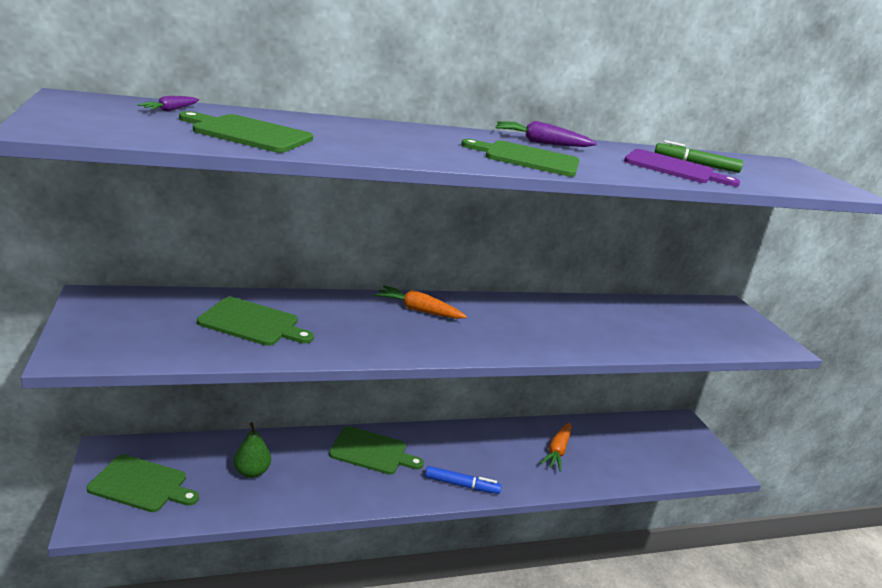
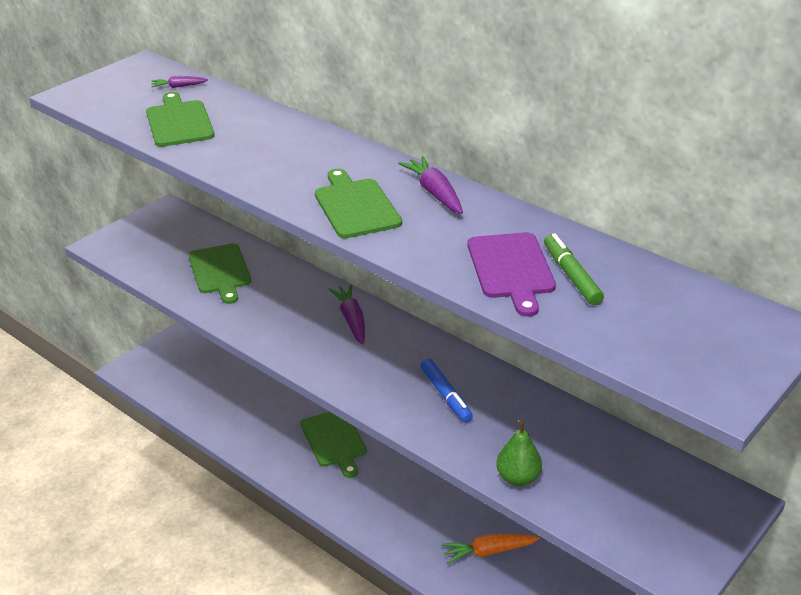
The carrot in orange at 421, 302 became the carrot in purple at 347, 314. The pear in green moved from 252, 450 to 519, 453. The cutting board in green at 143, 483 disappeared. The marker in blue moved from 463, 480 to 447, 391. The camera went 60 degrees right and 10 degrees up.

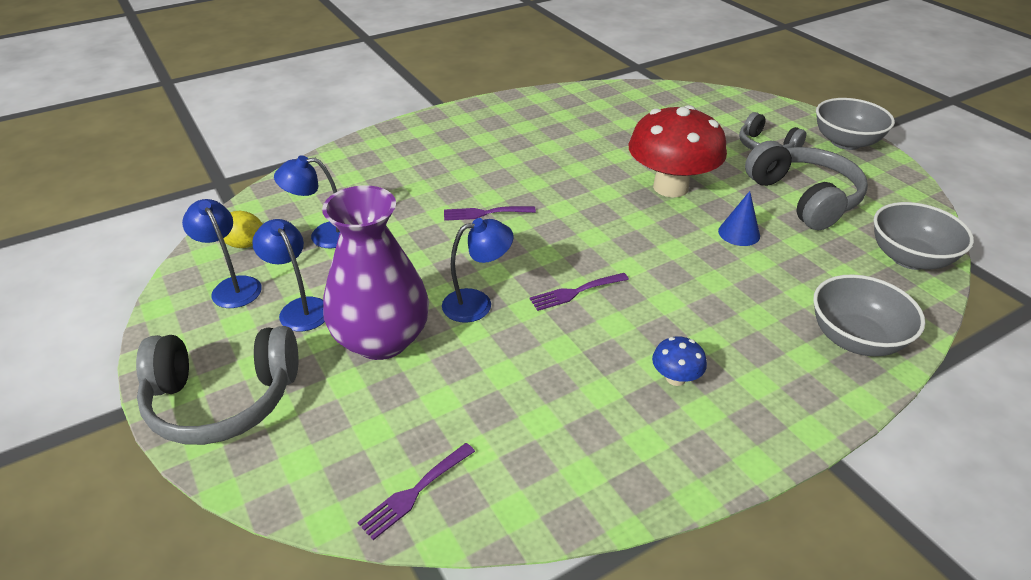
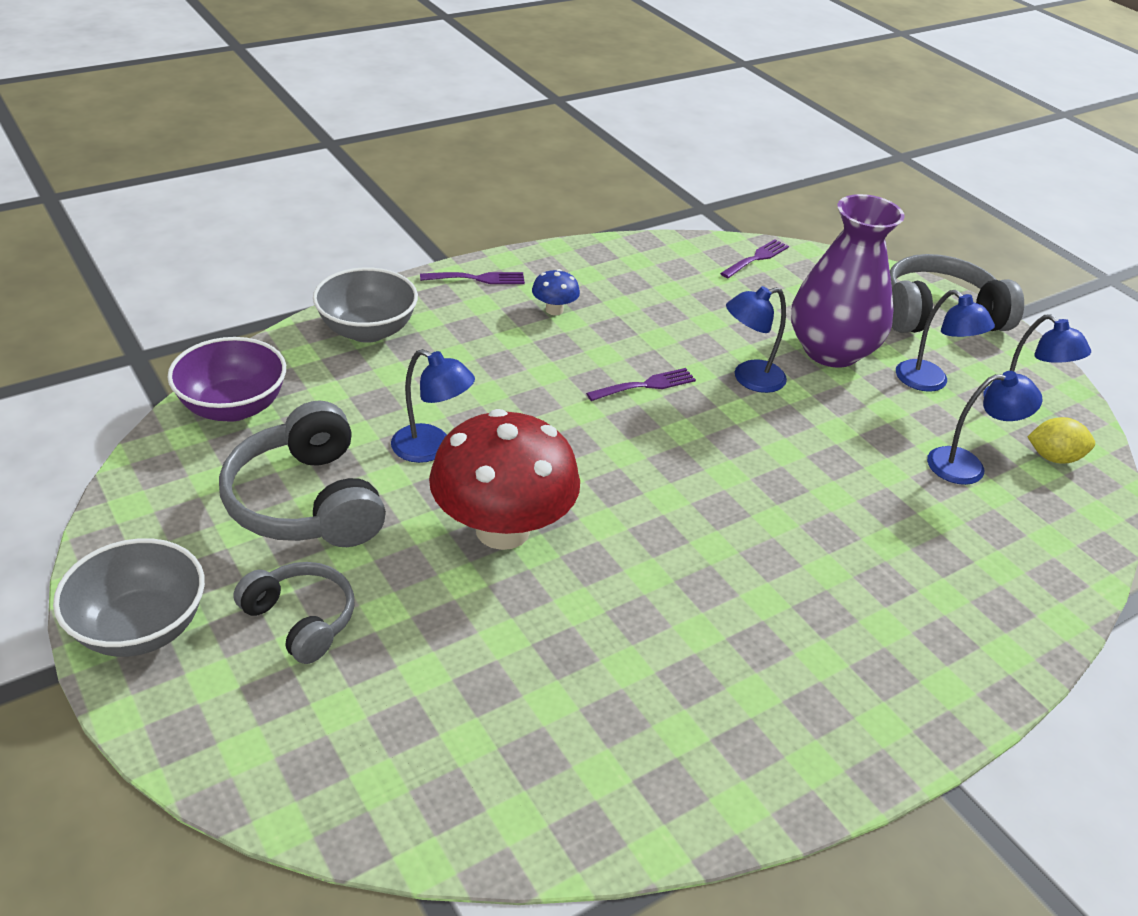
The cone in blue at 739, 218 was replaced by the lamp in blue at 433, 406. The bowl in grey at 924, 236 became the bowl in purple at 226, 379. The fork in purple moved from 490, 213 to 472, 278. The camera went 175 degrees right and 0 degrees up.

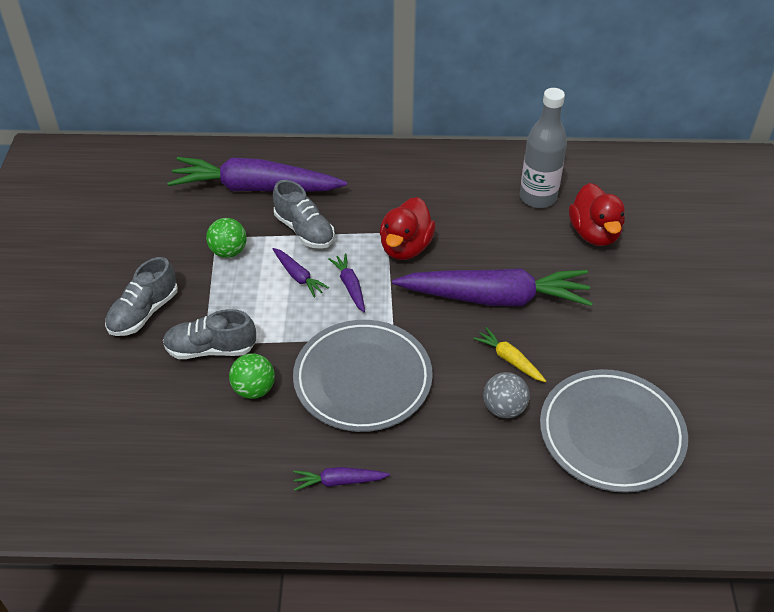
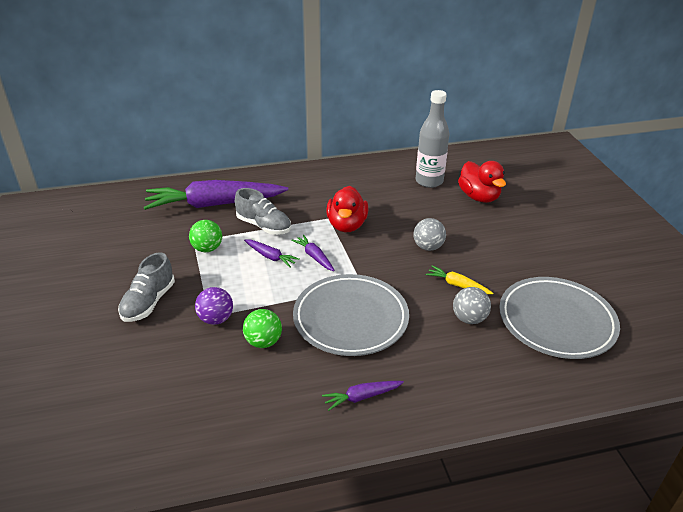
The carrot in purple at 492, 287 was replaced by the ball in grey at 429, 234. The shoe in grey at 209, 334 was replaced by the ball in purple at 214, 306. The camera went 15 degrees left and 10 degrees down.

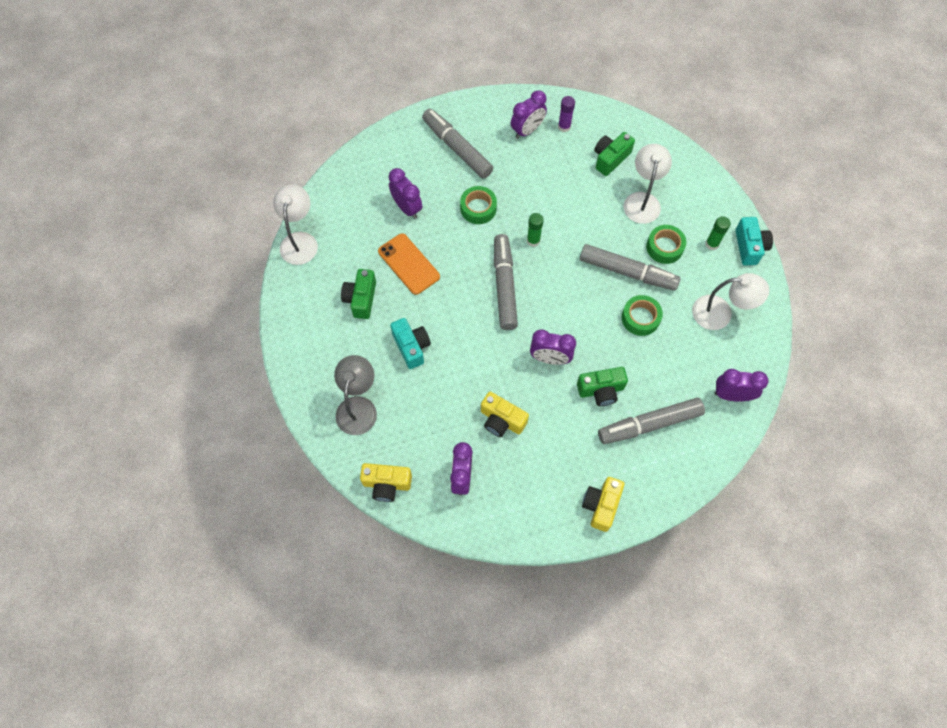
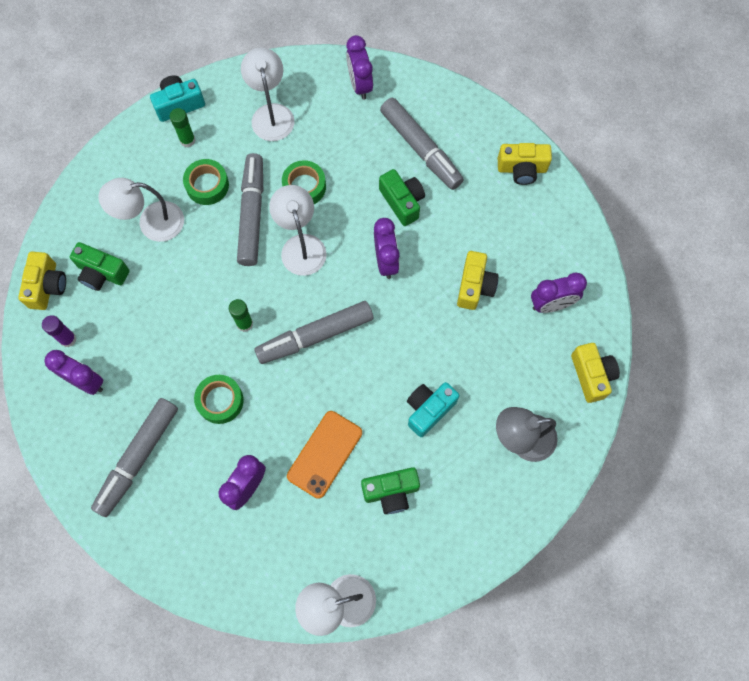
The lamp in white at 298, 230 appeared. The camera in yellow at 42, 281 appeared. The camera went 110 degrees left and 5 degrees up.

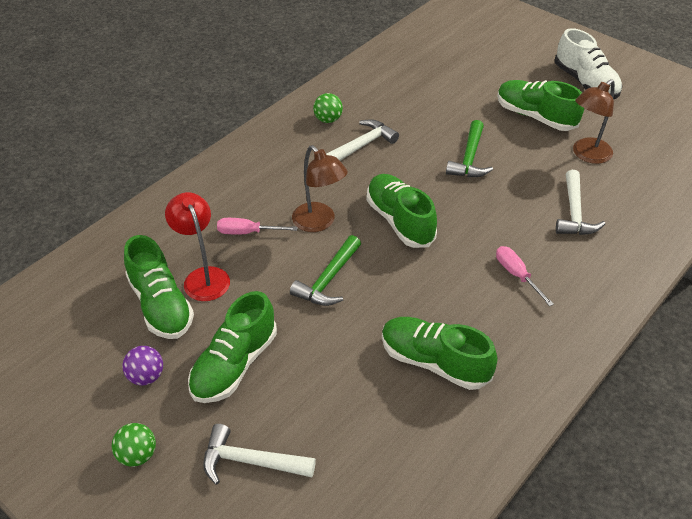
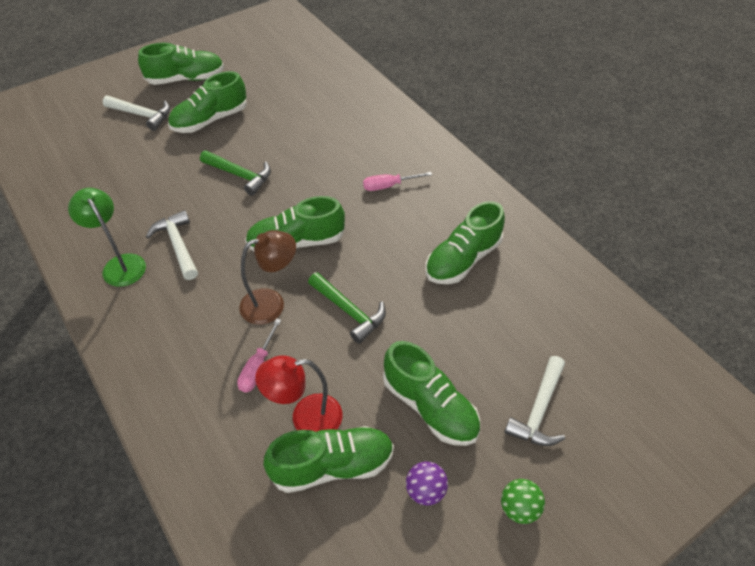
The shoe in white at 588, 63 became the shoe in green at 181, 64. The lamp in brown at 594, 121 disappeared. The ball in green at 328, 108 was replaced by the lamp in green at 107, 237. The hammer in white moved from 580, 202 to 136, 113. The camera went 75 degrees left and 5 degrees up.

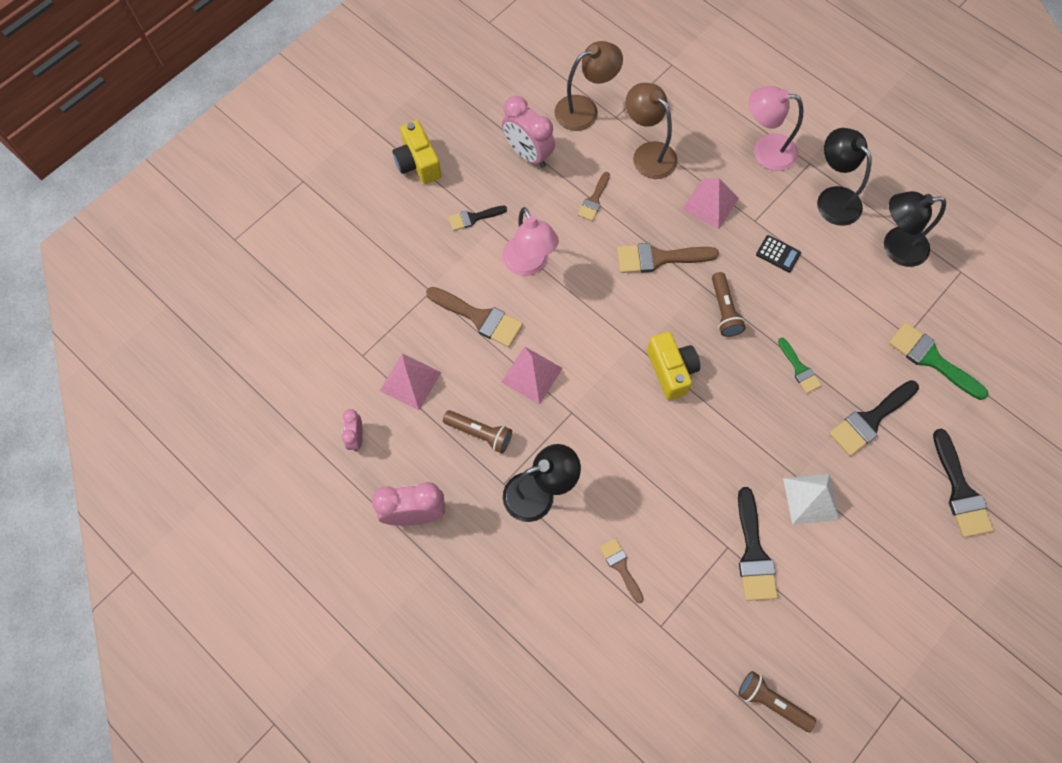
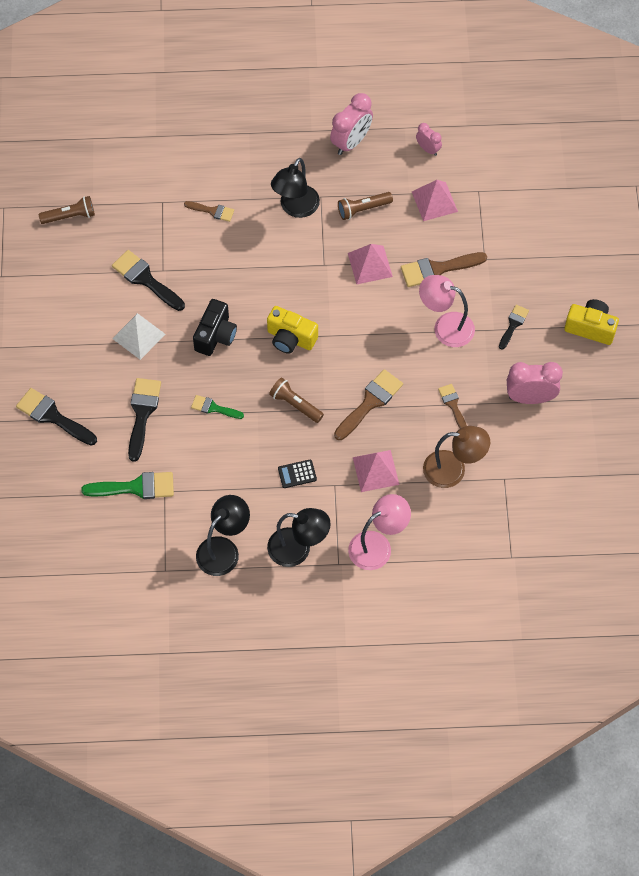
The lamp in brown at 589, 86 disappeared. The camera in black at 215, 327 appeared. The camera went 135 degrees right and 5 degrees down.

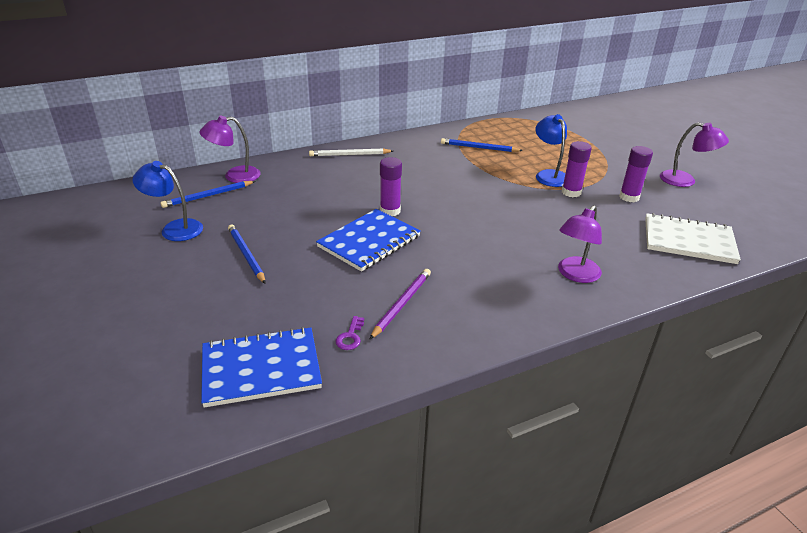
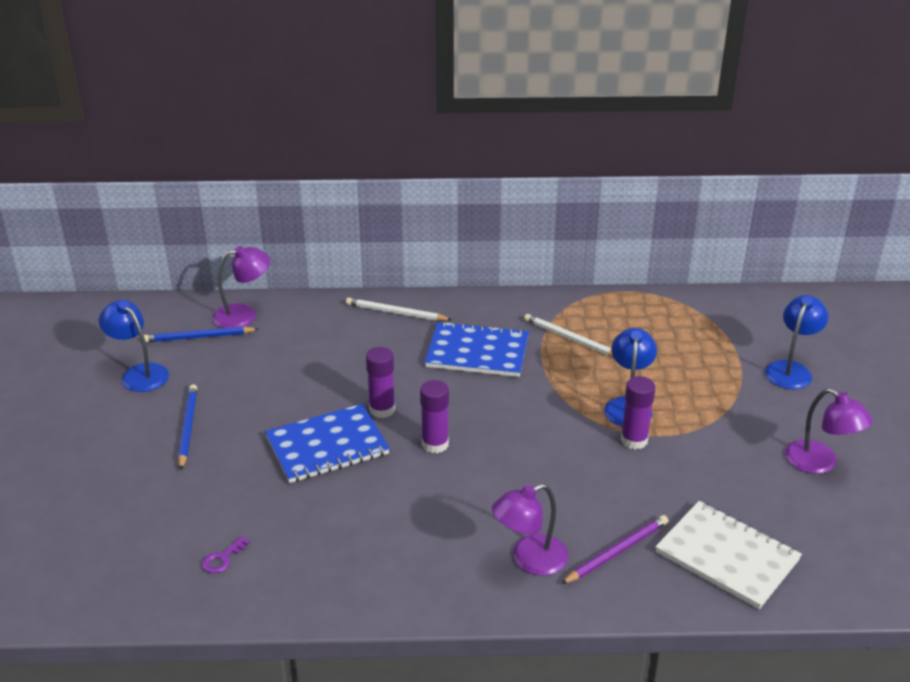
The lamp in purple at 230, 149 turned 150 degrees clockwise. The pencil in blue at 482, 145 became the pencil in white at 568, 335. The glue stick in purple moved from 636, 174 to 434, 416. The pencil in purple moved from 400, 304 to 614, 549. The notebook in blue moved from 261, 367 to 477, 349. The lamp in blue at 797, 342 appeared. The camera went 25 degrees right and 0 degrees up.

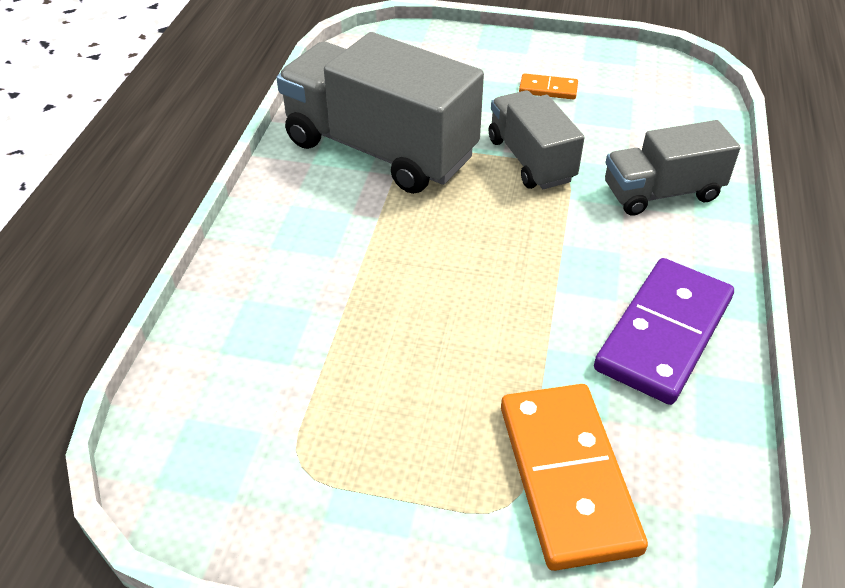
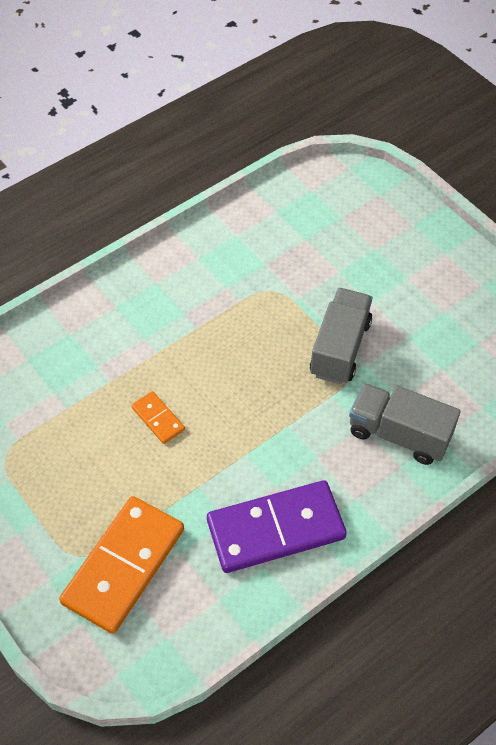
The truck in grey at 380, 113 disappeared. The domino in orange moved from 548, 86 to 158, 417. The camera went 40 degrees right and 10 degrees up.

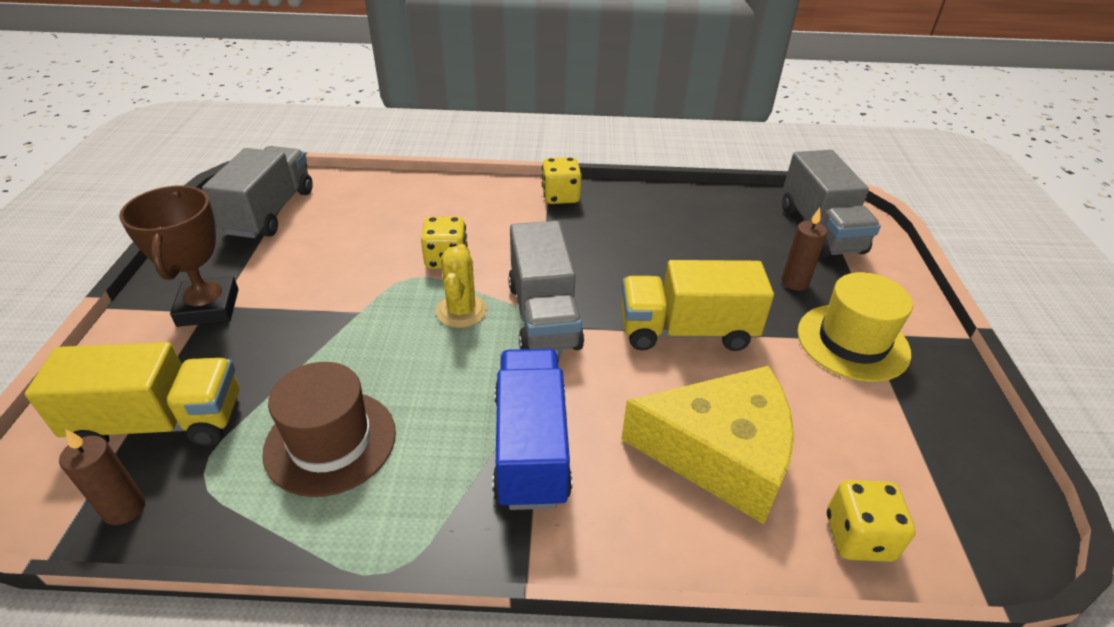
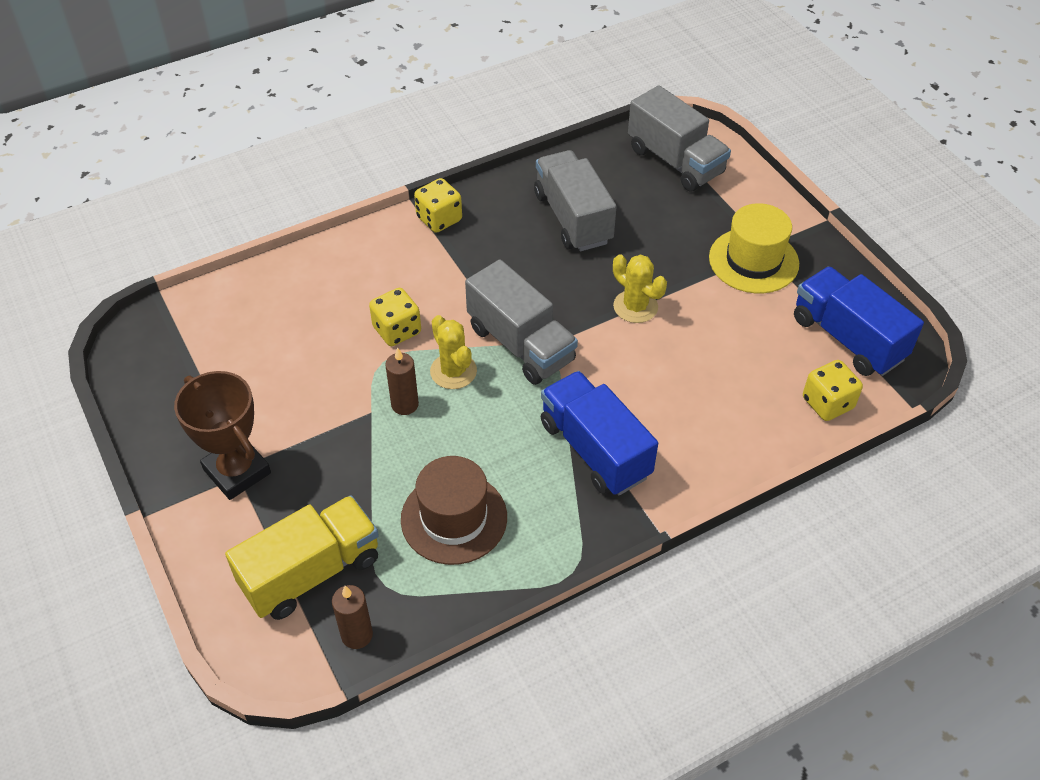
The truck in grey moved from 257, 192 to 575, 200. The candle in brown moved from 804, 249 to 402, 381. The truck in yellow at 697, 305 was replaced by the cactus in yellow at 640, 288. The cheese in yellow at 707, 445 disappeared. The truck in blue at 859, 321 appeared. The camera went 30 degrees left and 10 degrees up.

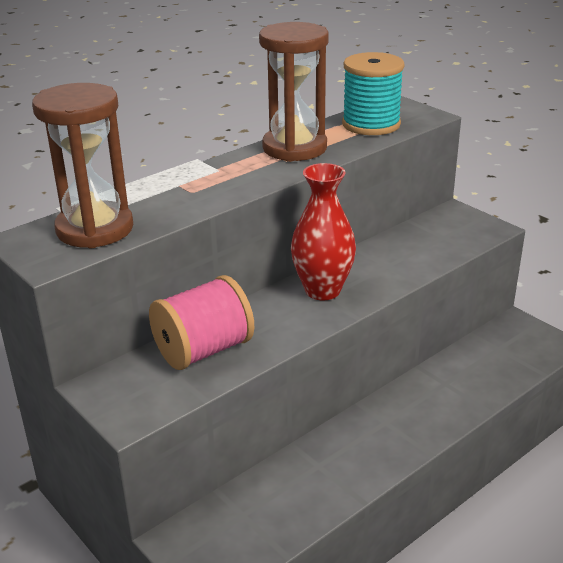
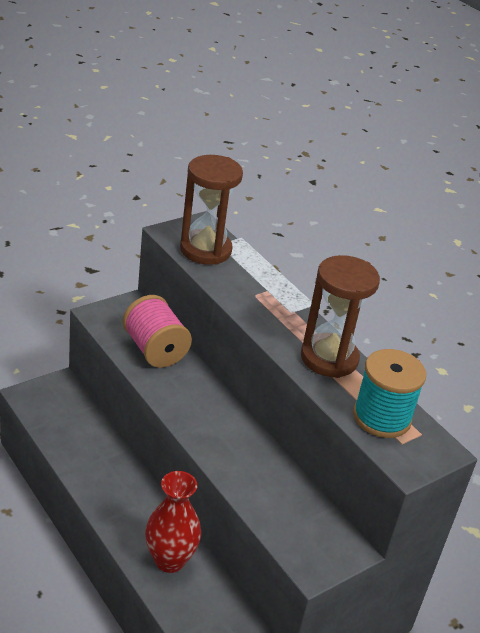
The vase in red moved from 323, 231 to 173, 522. The camera went 90 degrees right and 5 degrees up.

